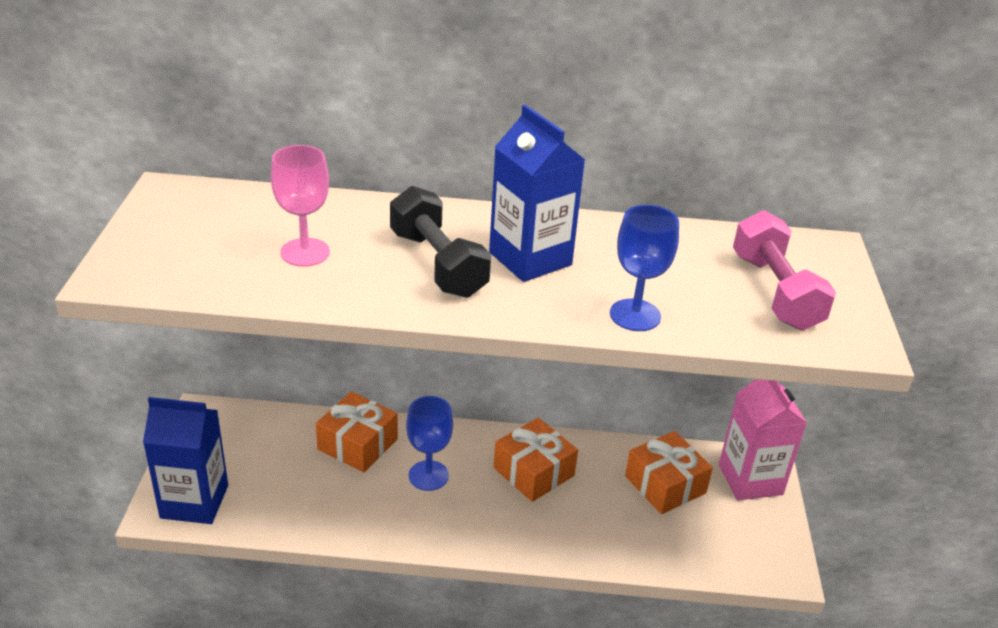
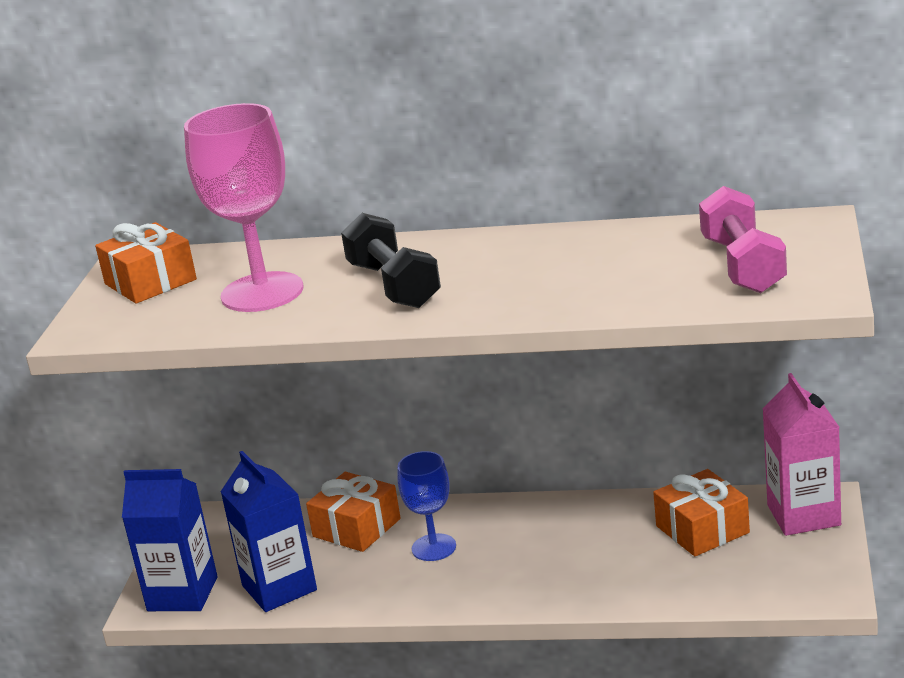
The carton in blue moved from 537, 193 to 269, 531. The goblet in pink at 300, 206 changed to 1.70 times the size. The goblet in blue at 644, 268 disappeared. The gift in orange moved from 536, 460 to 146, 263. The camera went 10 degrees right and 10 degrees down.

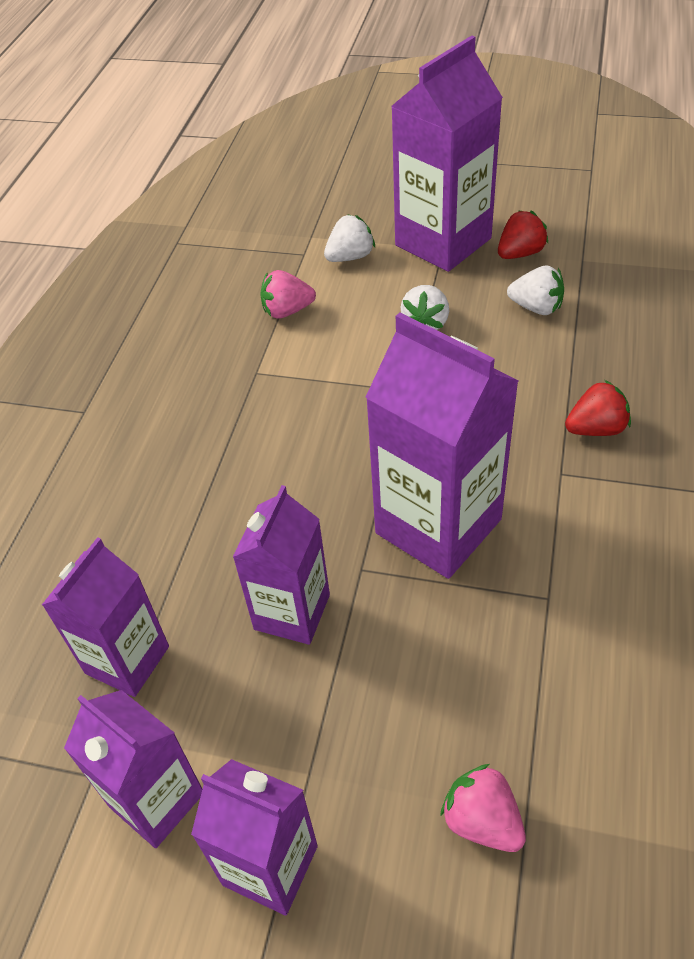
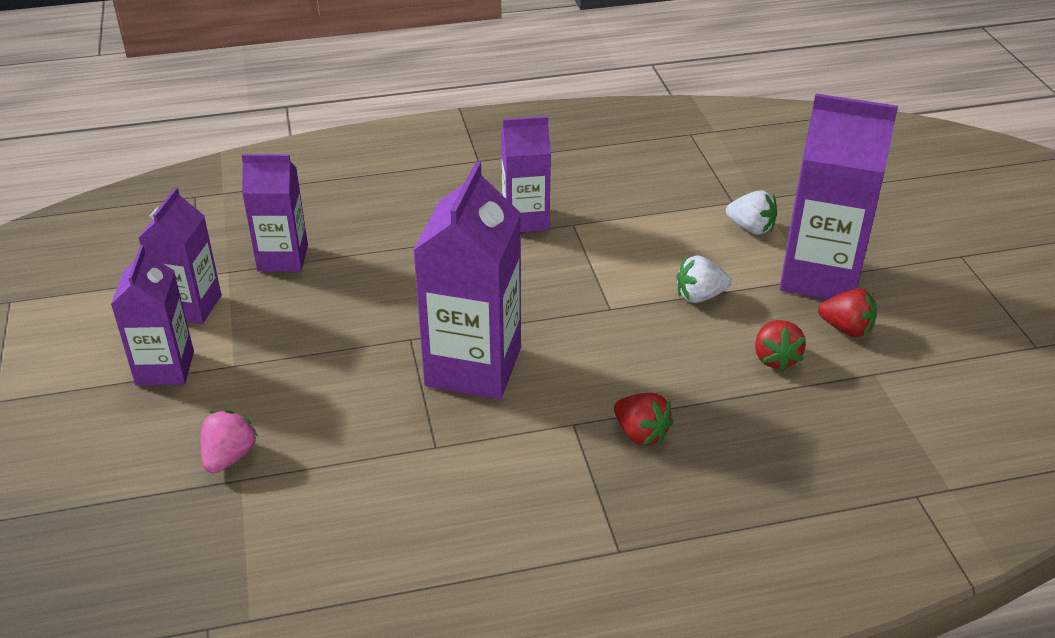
The strawberry in white at 535, 290 became the strawberry in red at 780, 346. The strawberry in pink at 288, 294 disappeared. The carton in purple moved from 281, 565 to 526, 174. The camera went 60 degrees right and 10 degrees down.

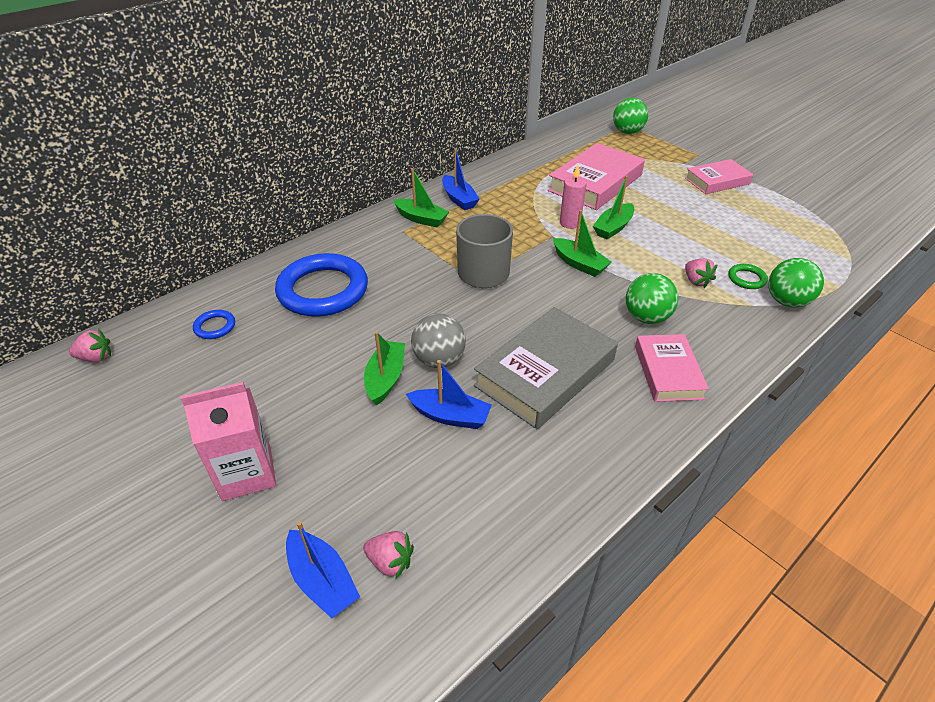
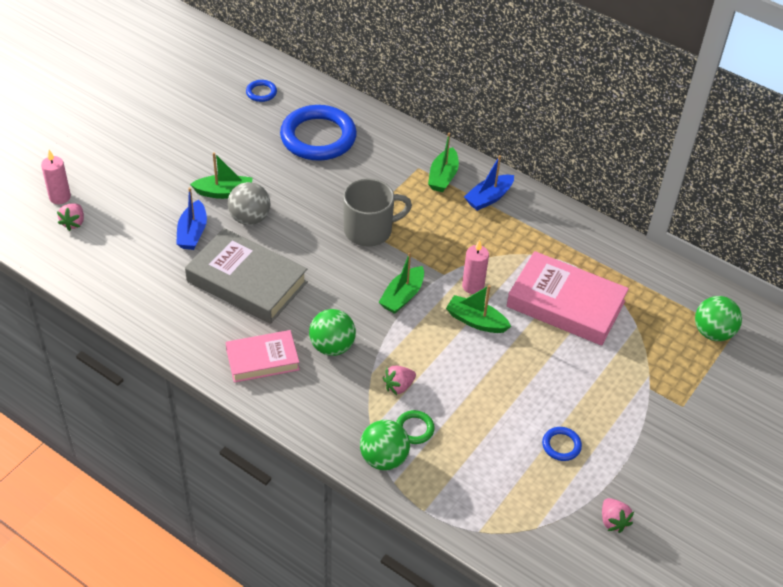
The book in pink at 719, 176 disappeared. The strawberry in pink moved from 90, 345 to 618, 515. The carton in pink at 228, 441 disappeared. The boat in blue at 323, 570 was replaced by the candle in pink at 56, 177. The ring in blue at 562, 444 appeared. The camera went 75 degrees right and 5 degrees up.

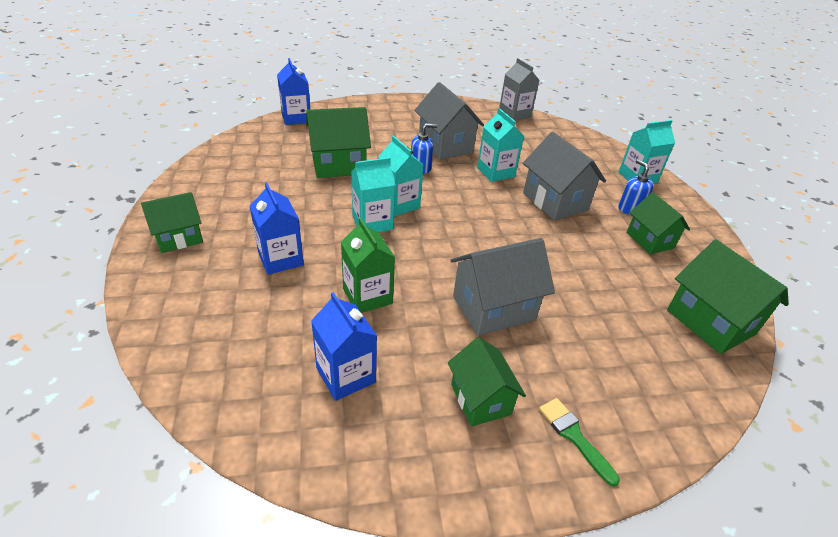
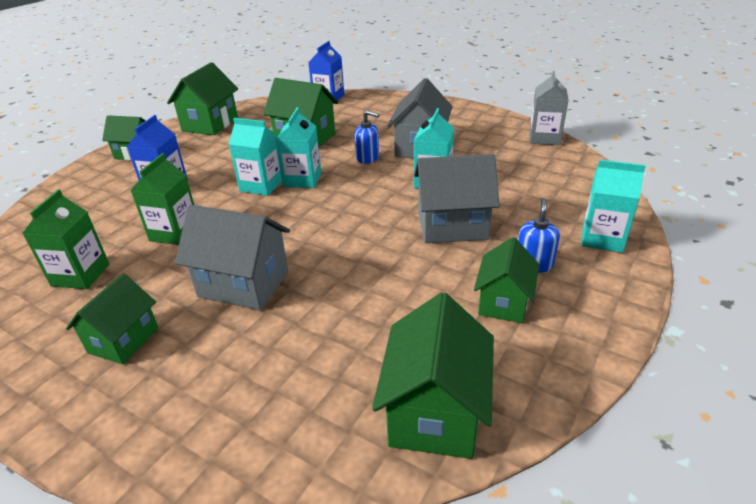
The house in grey at 564, 176 turned 75 degrees clockwise. The carton in blue at 344, 346 became the carton in green at 65, 239. The brush in green at 579, 442 disappeared. The house in green at 202, 98 appeared. The camera went 45 degrees right and 5 degrees down.

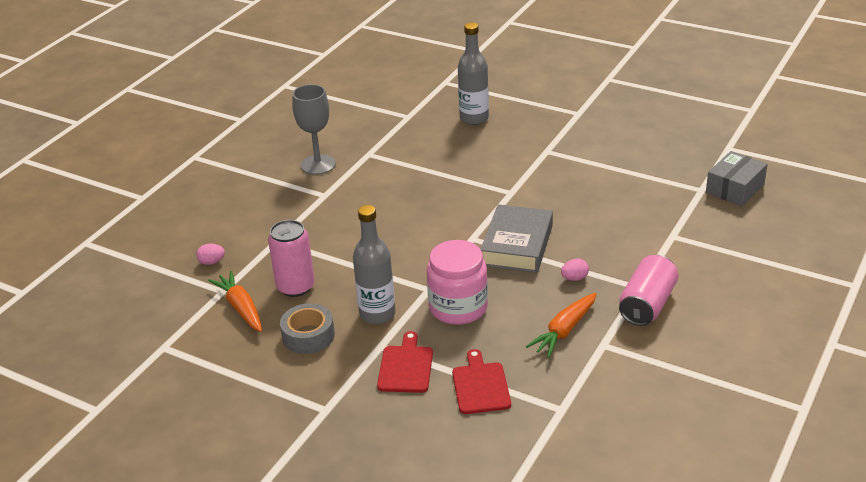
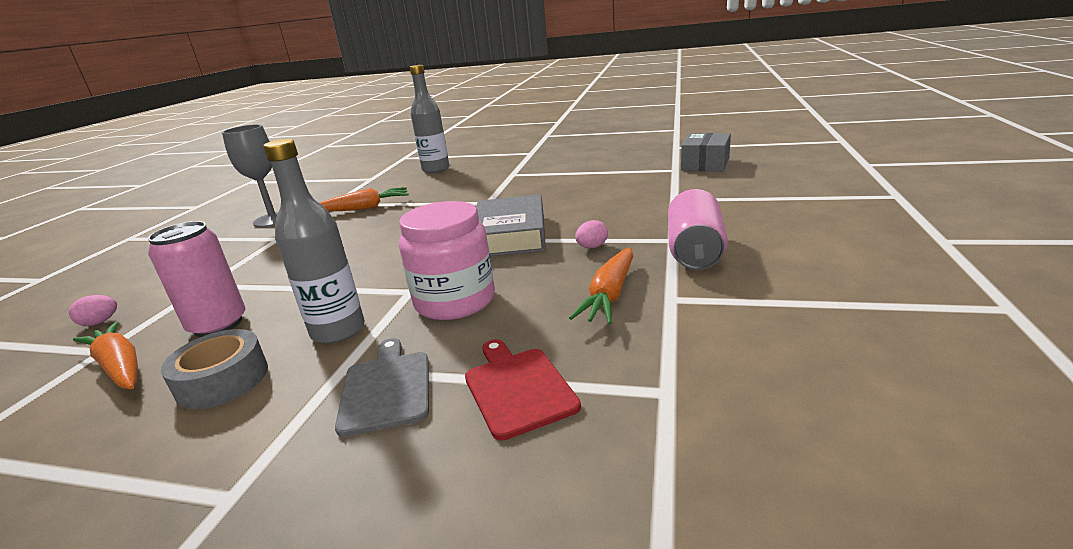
The cutting board in red at 405, 362 became the cutting board in grey at 382, 387. The carrot in orange at 363, 199 appeared. The camera went 15 degrees left and 10 degrees down.

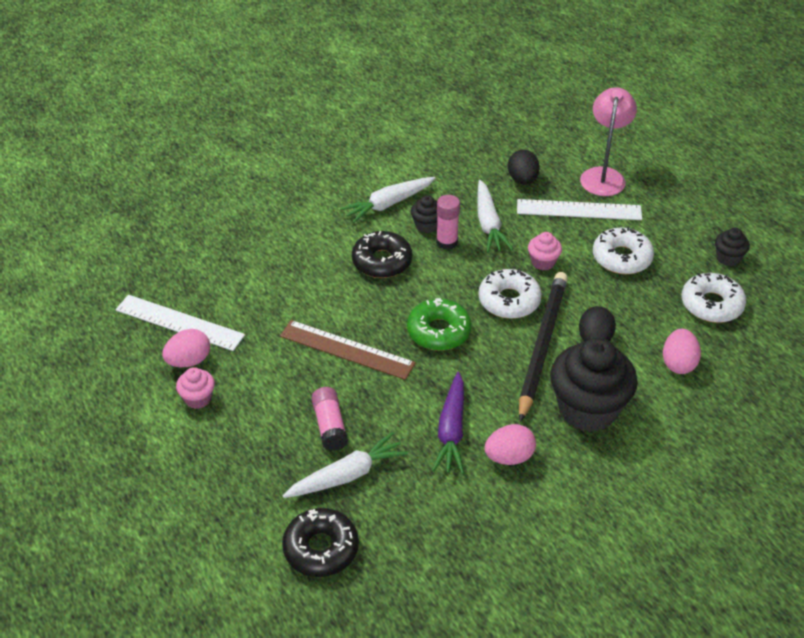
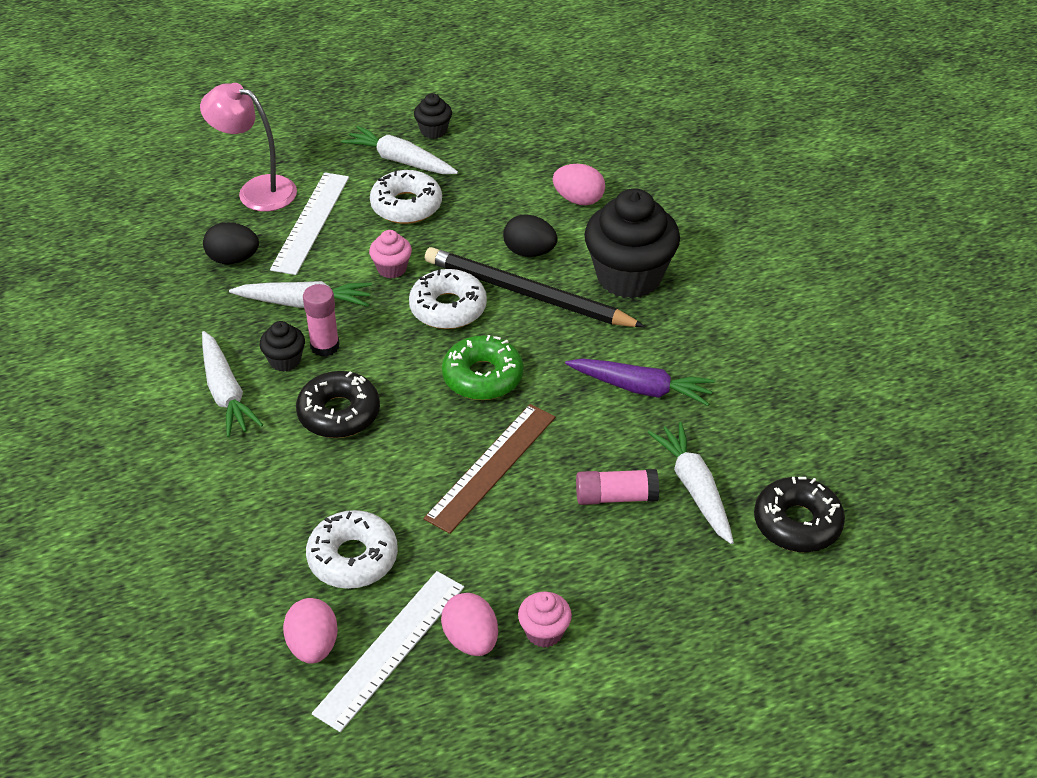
The donut in white moved from 714, 298 to 352, 549. The egg in pink moved from 510, 444 to 310, 631. The carrot in white at 399, 150 appeared. The camera went 80 degrees left and 0 degrees up.

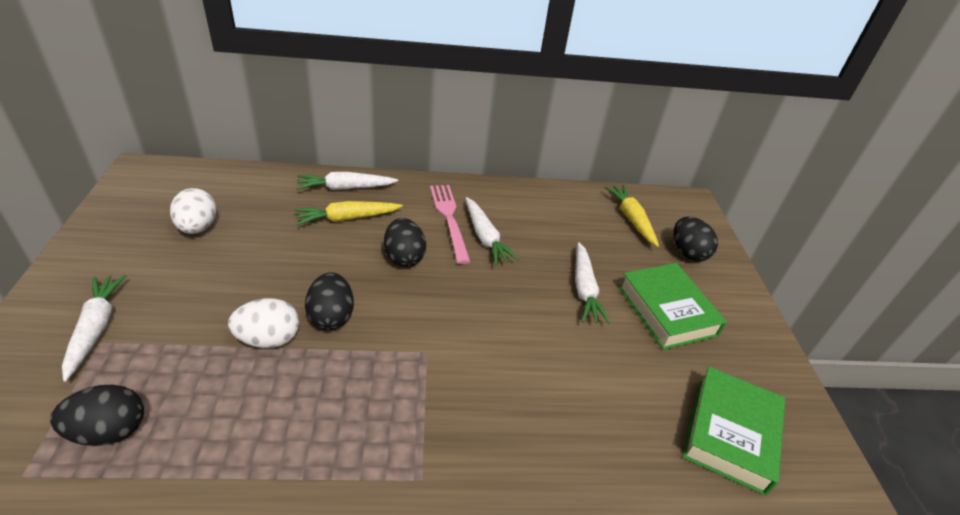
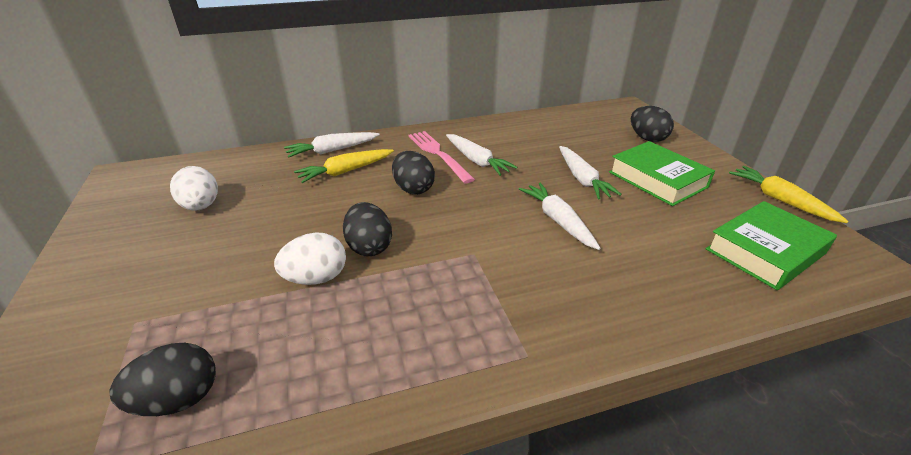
The carrot in yellow moved from 631, 216 to 789, 194. The carrot in white moved from 94, 328 to 560, 216. The book in green at 733, 430 turned 45 degrees clockwise. The camera went 10 degrees left and 5 degrees down.

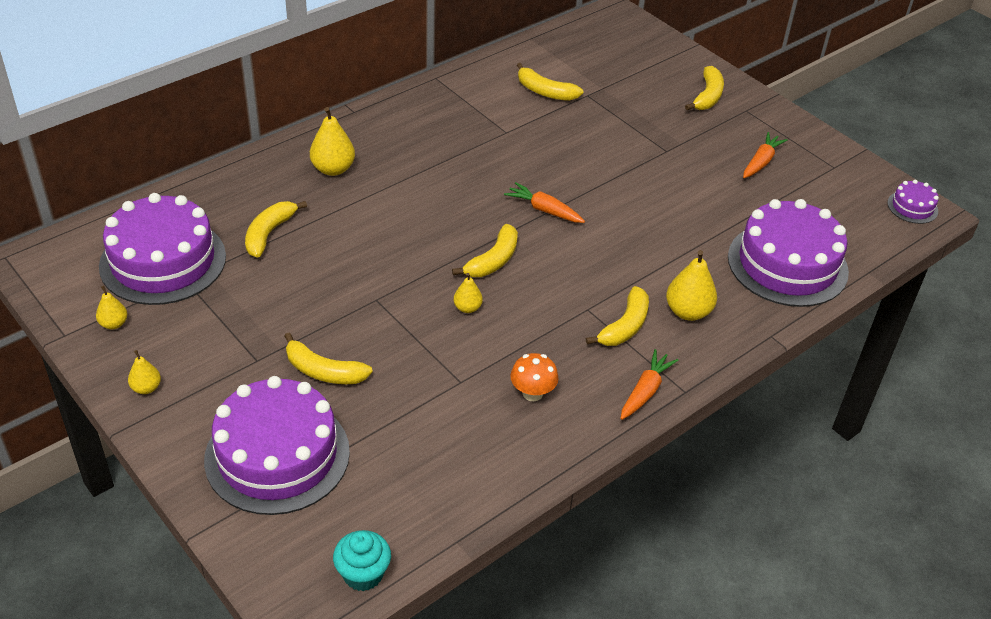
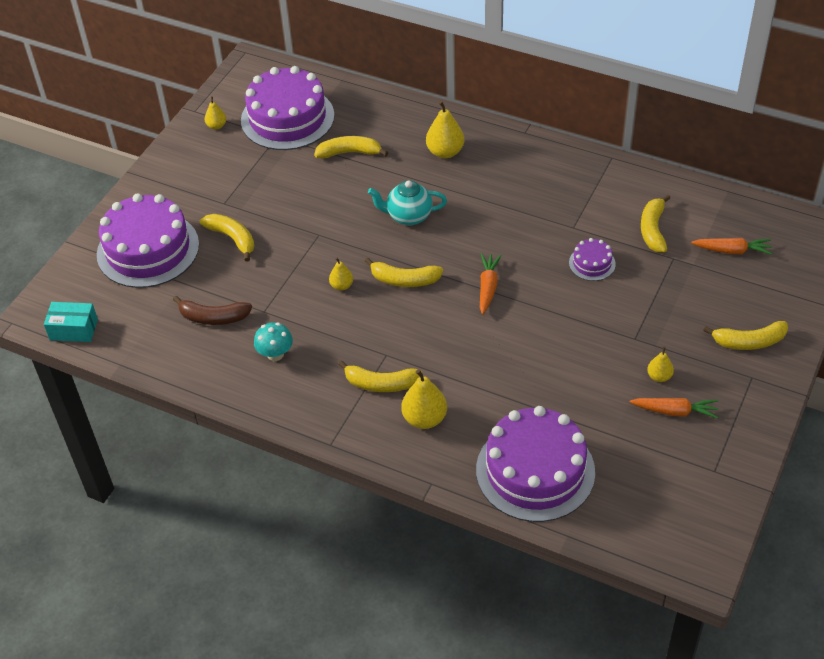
The cake in purple moved from 913, 202 to 592, 259. The banana in yellow at 328, 358 turned 135 degrees clockwise. The carrot in orange moved from 649, 384 to 732, 246. The pear in yellow moved from 144, 372 to 660, 364. The mushroom in orange at 534, 377 became the mushroom in turquoise at 273, 341. The cupcake in turquoise at 362, 560 was replaced by the box in turquoise at 71, 322. The teapot in turquoise at 407, 202 appeared. The banana in brown at 212, 310 appeared. The camera went 70 degrees right and 5 degrees up.

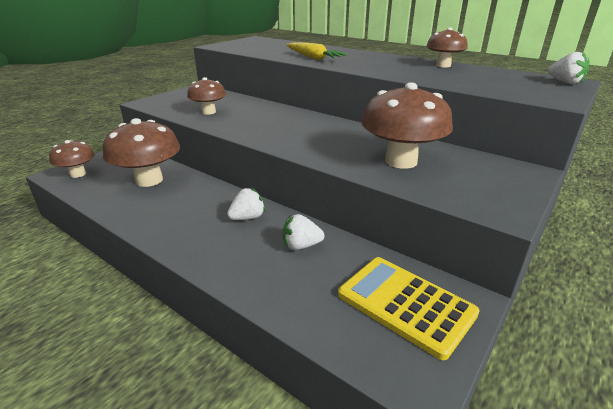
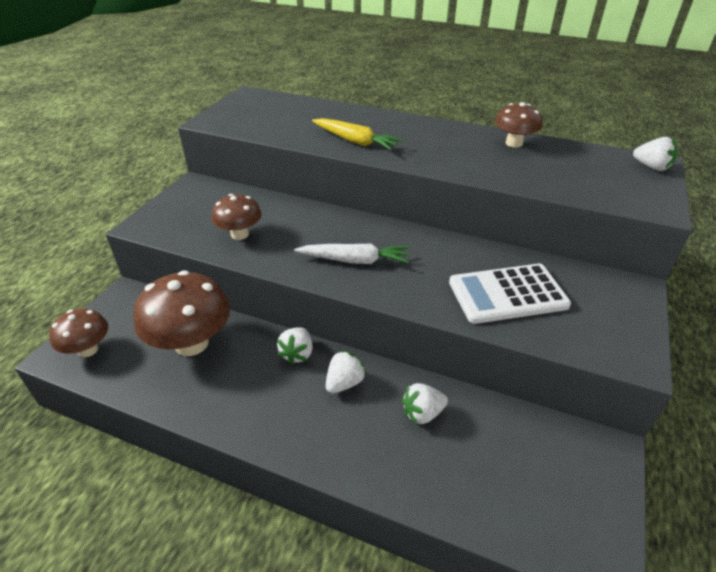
The mushroom in brown at 407, 126 was replaced by the calculator in white at 510, 294. The calculator in yellow at 409, 308 disappeared. The carrot in white at 352, 254 appeared. The strawberry in white at 295, 346 appeared. The camera went 15 degrees left and 10 degrees up.

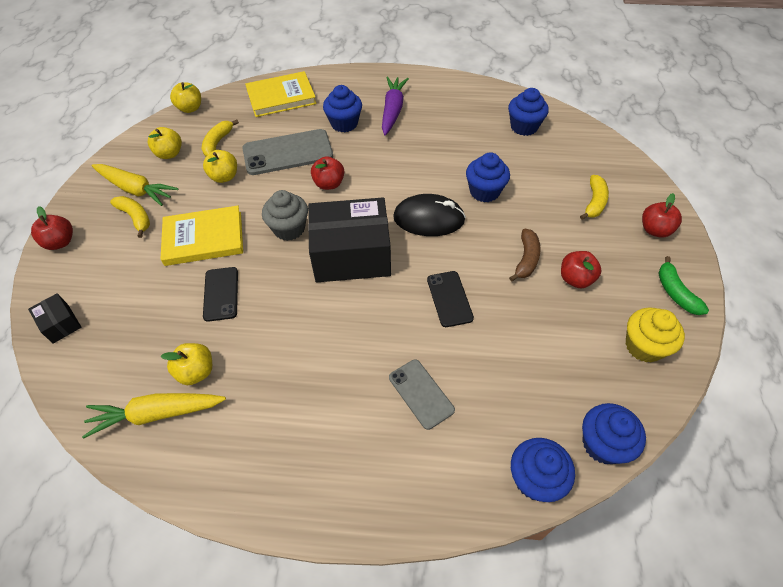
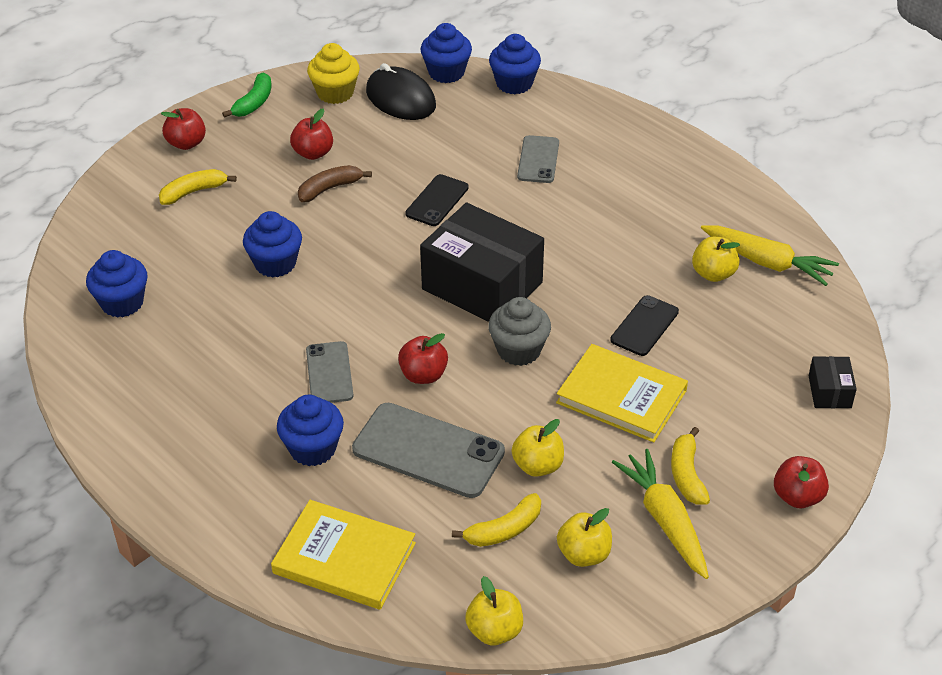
The carrot in purple at 395, 106 disappeared. The mouse in black moved from 429, 215 to 401, 91. The phone in grey at 330, 372 appeared. The camera went 140 degrees left and 10 degrees down.

